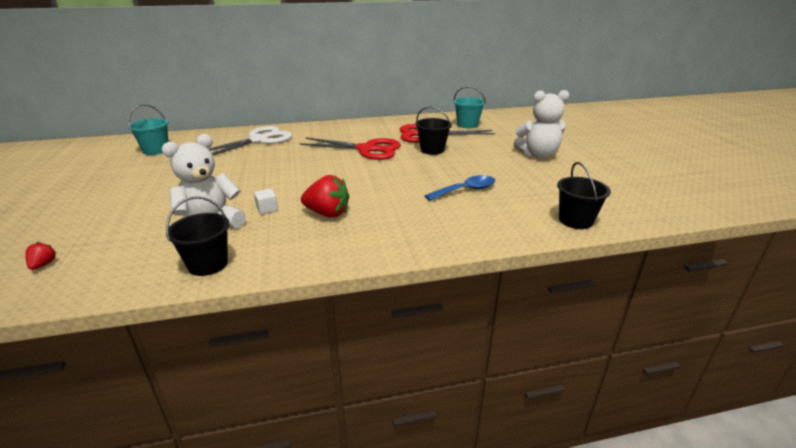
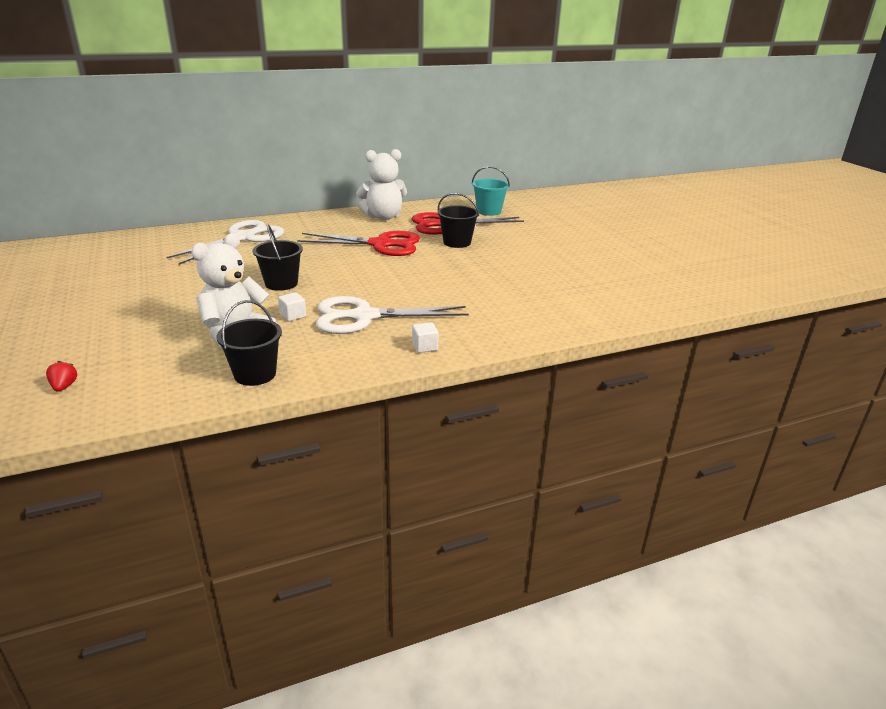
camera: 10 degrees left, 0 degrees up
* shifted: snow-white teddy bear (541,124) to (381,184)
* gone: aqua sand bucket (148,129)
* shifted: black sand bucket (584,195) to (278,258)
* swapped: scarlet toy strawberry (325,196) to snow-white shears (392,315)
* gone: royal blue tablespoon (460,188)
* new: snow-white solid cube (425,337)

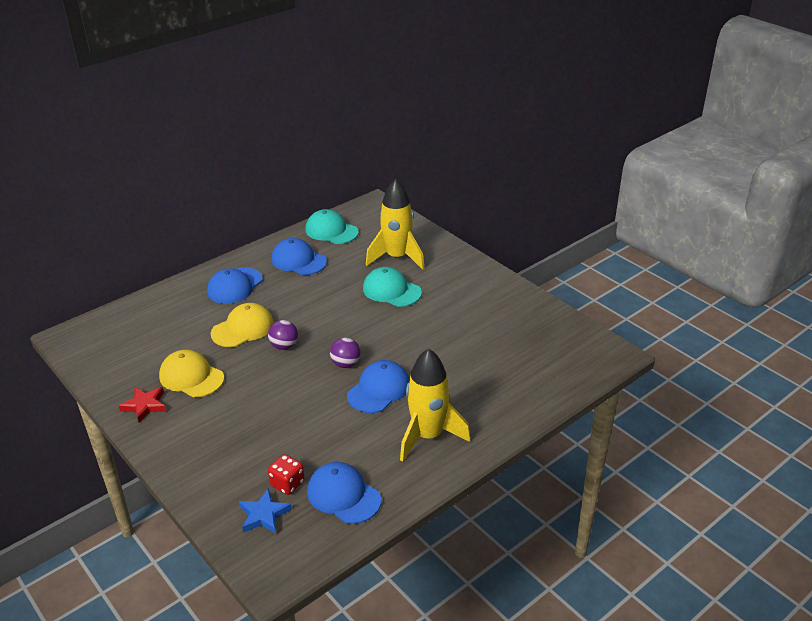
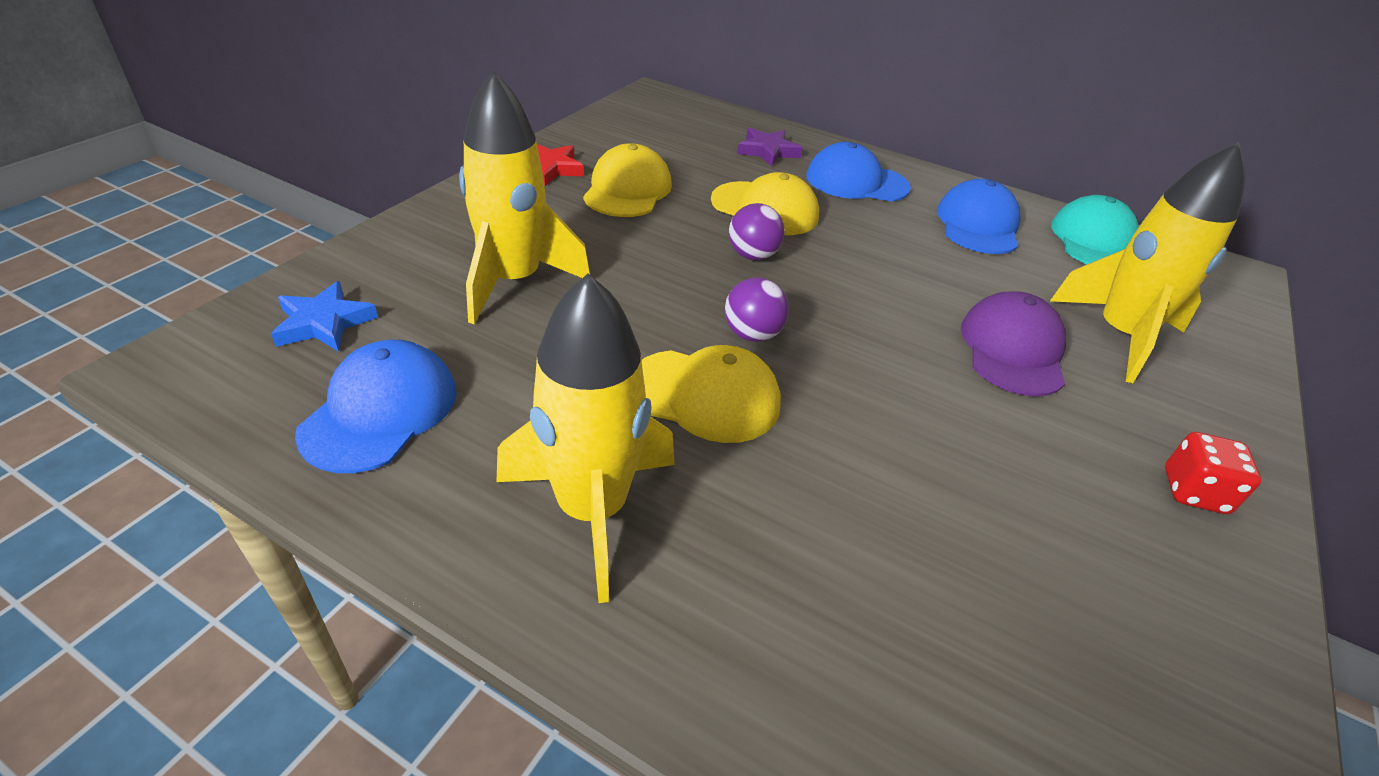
camera: 65 degrees right, 5 degrees up
* repainted: aqua peaked cap (392,287) to violet peaked cap (1013,343)
* repainted: royal blue peaked cap (378,386) to bright yellow peaked cap (711,394)
* shifted: scarlet game die (286,474) to (1213,473)
* new: bright yellow toy rocket (524,197)
* new: violet star (770,147)

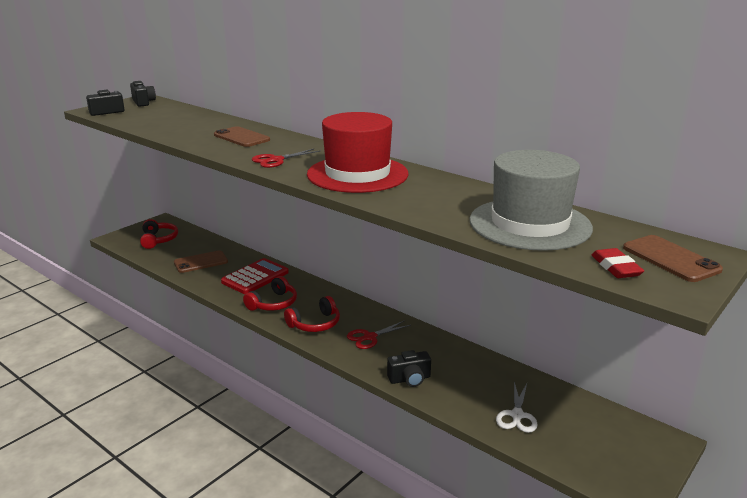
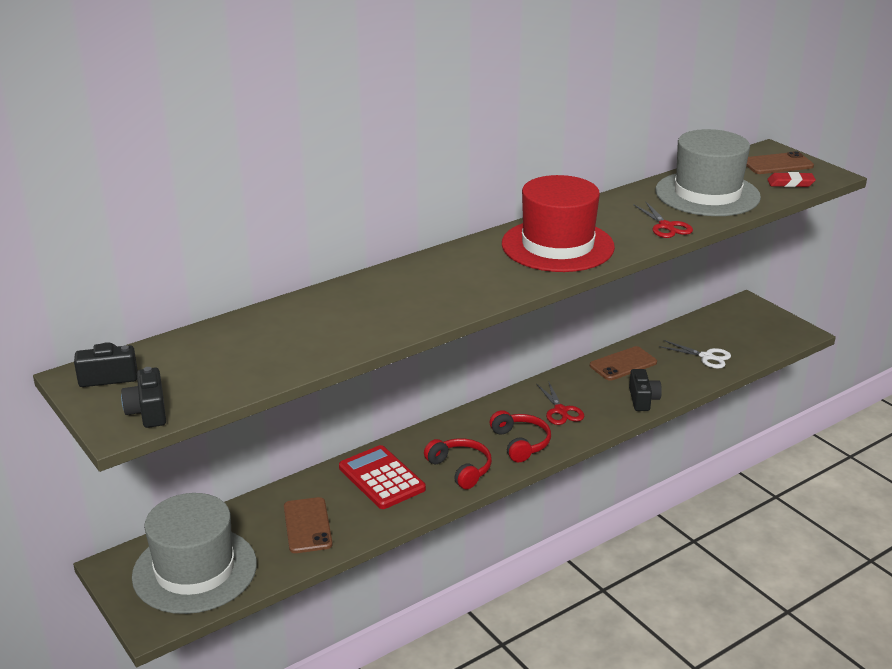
camera: 75 degrees left, 5 degrees up
* shifted: russet phone (242,136) to (623,363)
* shifted: scarlet shears (286,158) to (663,220)
* swapped: scarlet headphones (159,234) to grey tall hat (194,553)

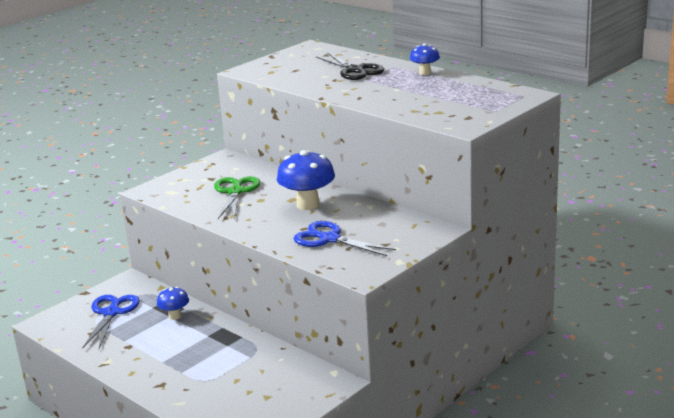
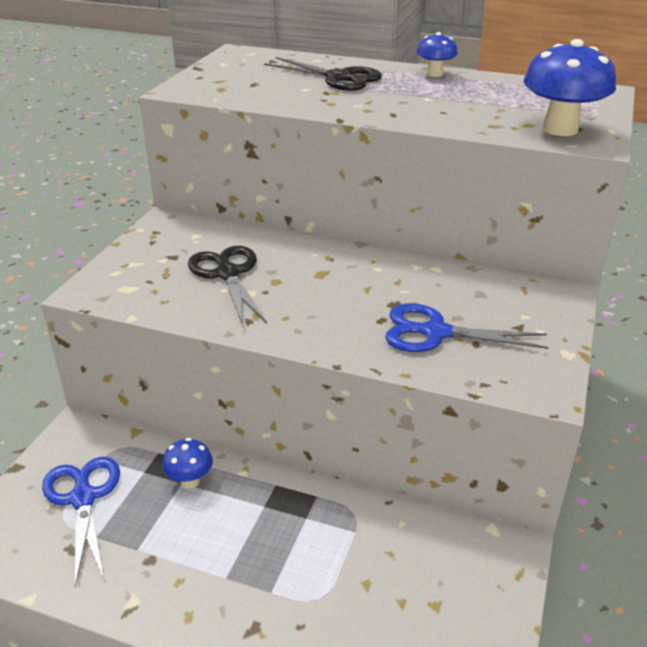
camera: 25 degrees left, 10 degrees up
* shifted: royal blue mushroom (306,180) to (569,87)
* repainted: leaf-green shears (237,197) to black shears (227,286)

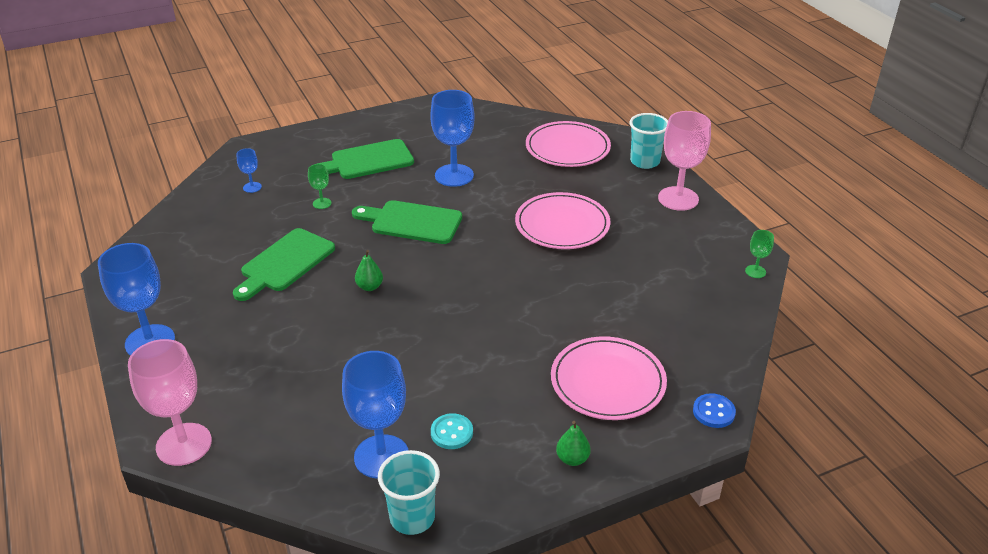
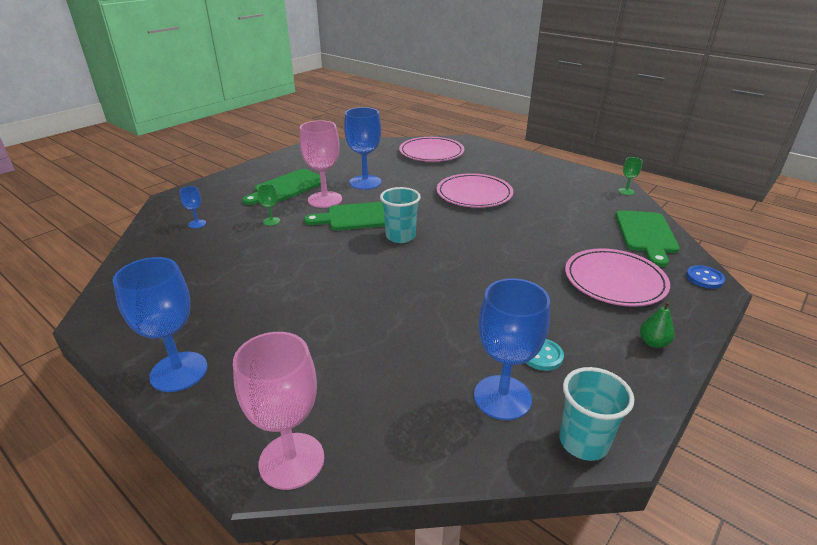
camera: 25 degrees left, 5 degrees down
* shifted: rose-pink chalice (684,161) to (320,164)
* shifted: aqua beaker (649,141) to (400,215)
* shifted: leaf-green bread board (284,264) to (647,238)
* gone: leaf-green pear fruit (369,270)

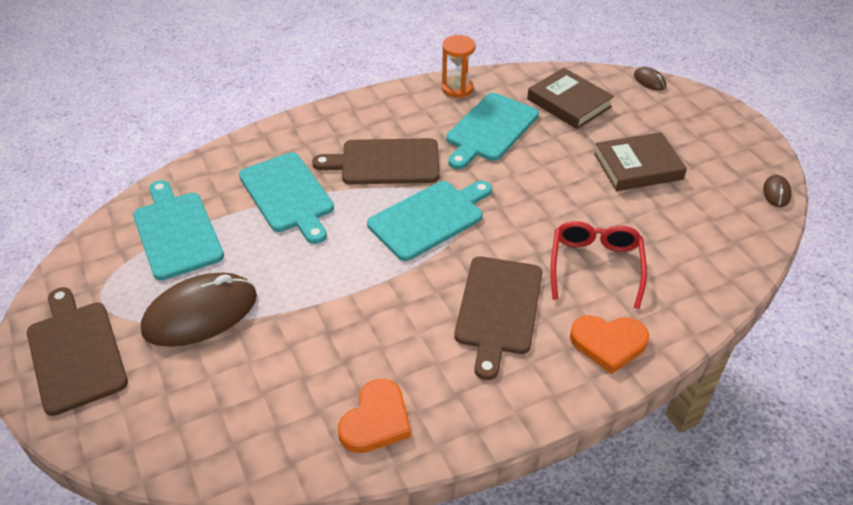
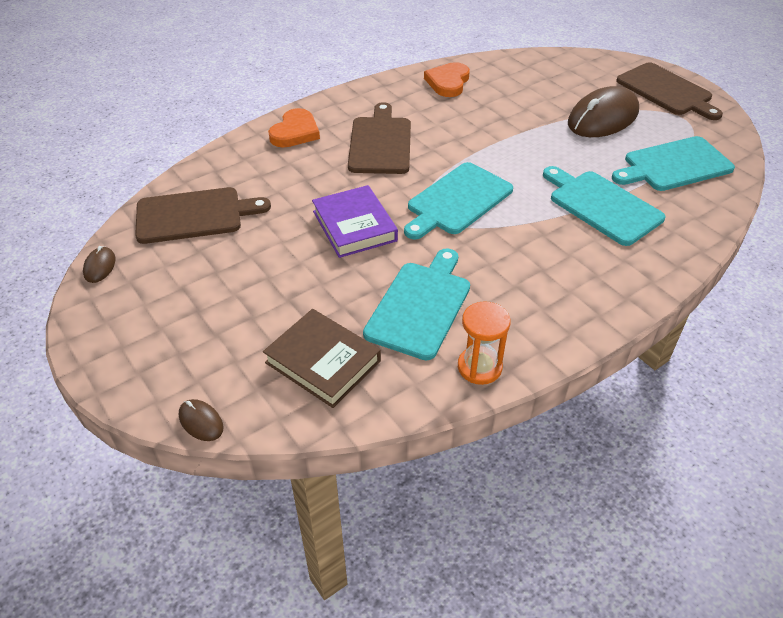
camera: 170 degrees right, 0 degrees up
* gone: russet book (640,161)
* shifted: russet bread board (376,161) to (203,215)
* rotated: aqua bread board (178,230) = (673,163) 105 degrees clockwise
* gone: scarlet spectacles (599,265)
* rotated: orange heart (609,344) = (294,127) 120 degrees clockwise
* new: violet book (355,221)

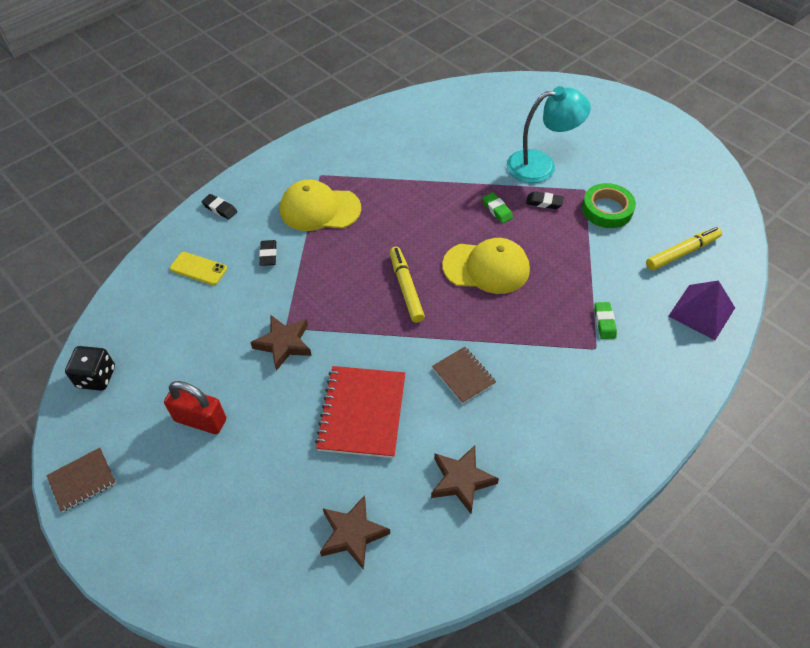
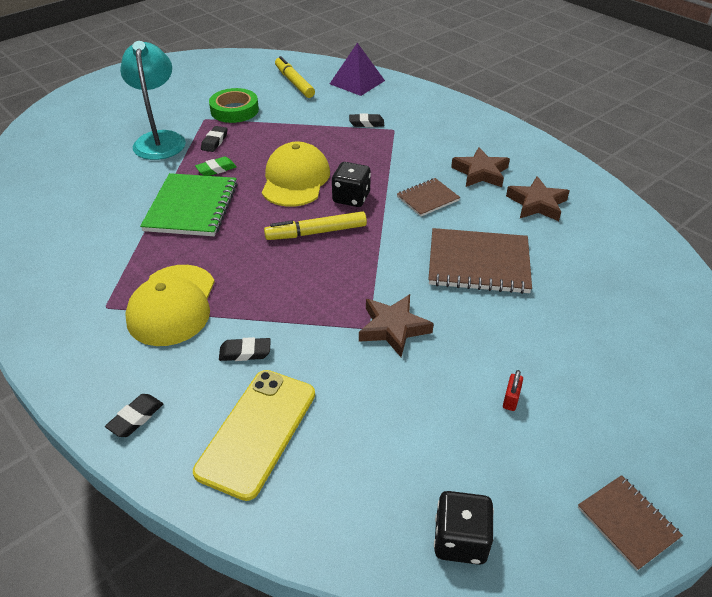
camera: 90 degrees left, 10 degrees down
* scaled: bright yellow phone (198,268) = (254,435) x1.72
* repainted: leaf-green gum eraser (605,320) to black gum eraser (366,120)
* repainted: scarlet exercise book (360,412) to russet exercise book (480,261)
* scaled: scarlet padlock (195,407) = (513,390) x0.46
* shifted: russet star (355,532) to (480,167)
* new: black game die (351,184)
* new: leaf-green exercise book (189,204)

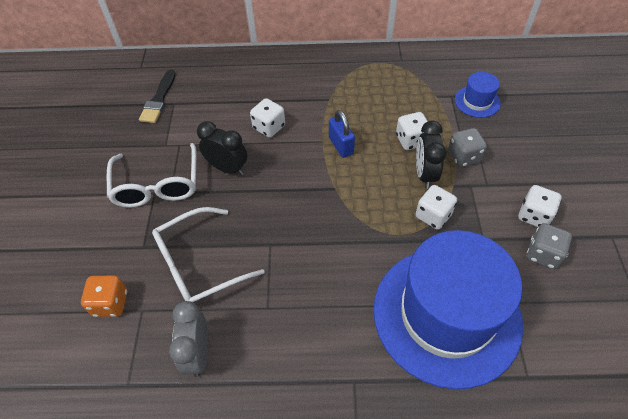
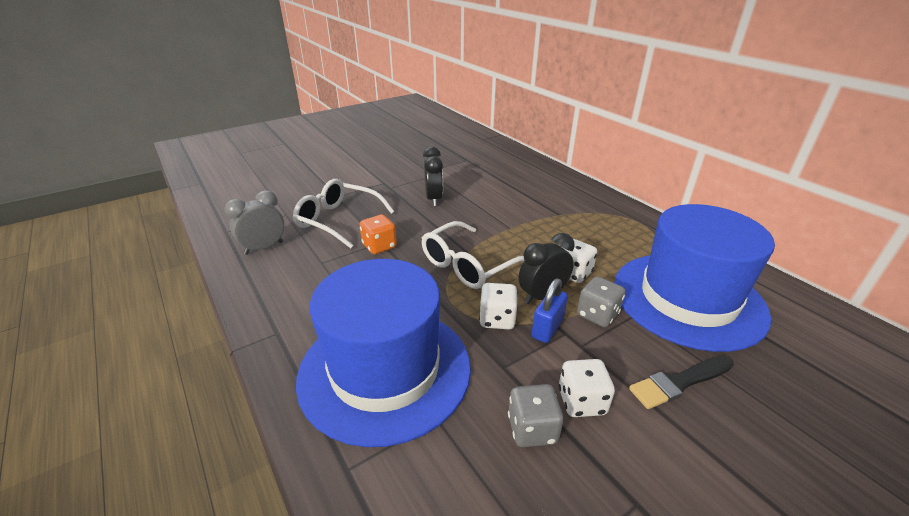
camera: 55 degrees right, 20 degrees down
* shifted: black paint brush (157,96) to (681,382)
* scaled: royal blue tall hat (478,95) = (694,278) x2.46
* gone: snow-white game die (267,118)
* shifted: royal blue padlock (342,134) to (550,311)
* shifted: snow-white spectacles (151,175) to (473,255)
* shifted: orange game die (104,296) to (378,234)

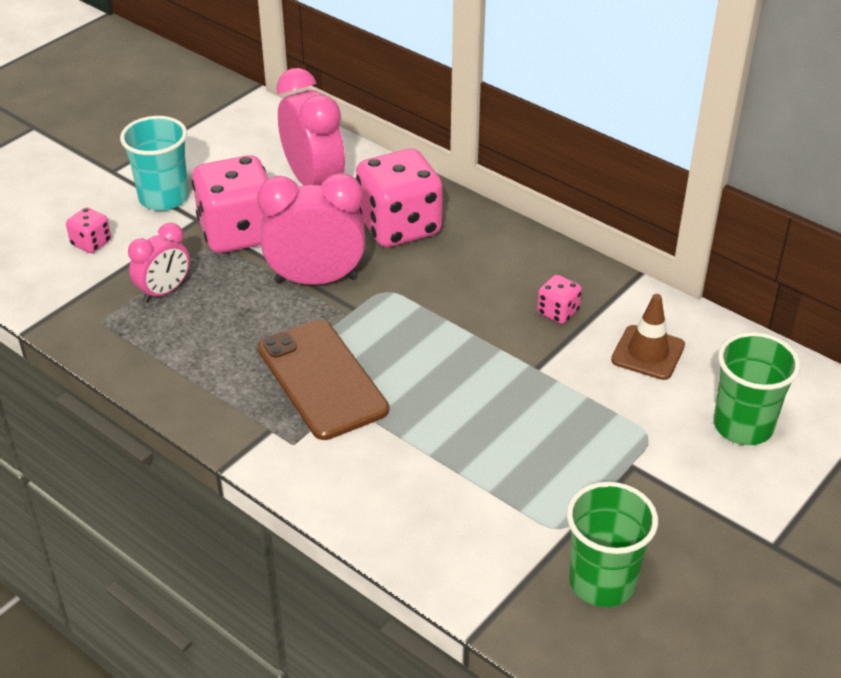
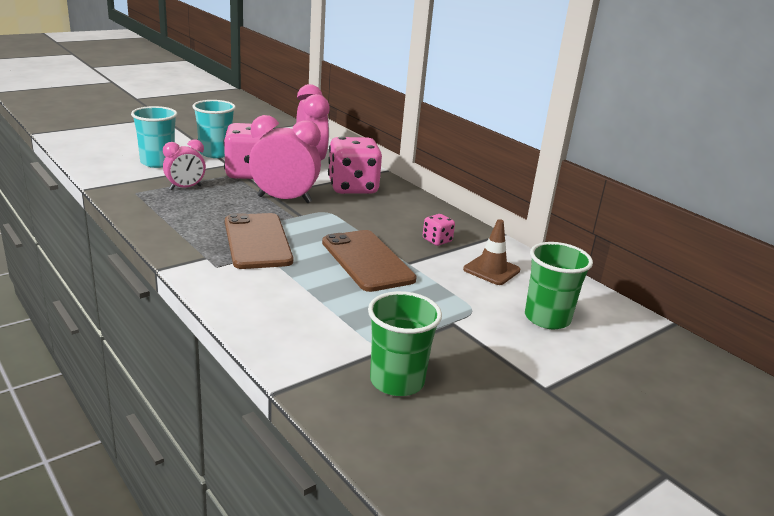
camera: 10 degrees right, 15 degrees down
* swapped: rose-pink game die (88,230) to aqua beaker (154,137)
* new: russet phone (369,261)

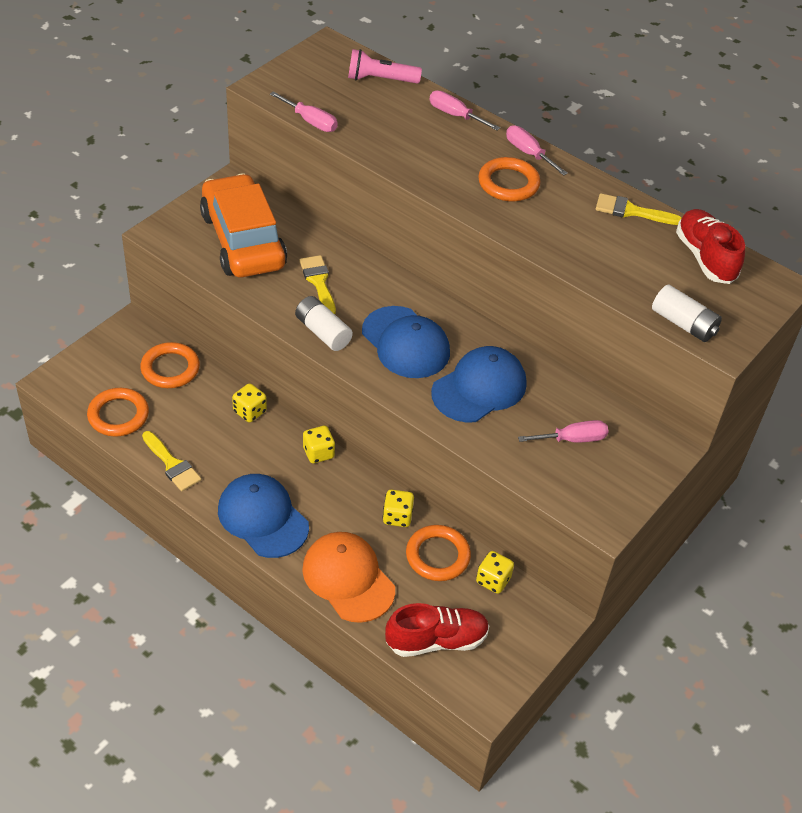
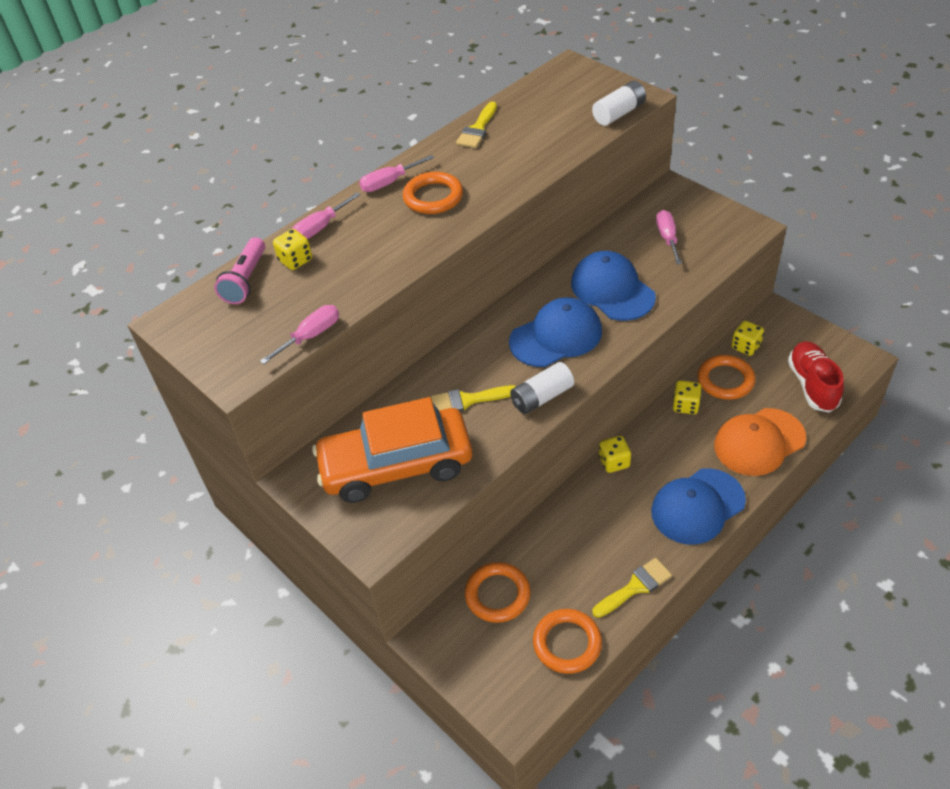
camera: 75 degrees left, 0 degrees up
* gone: scarlet shoe (710,246)
* shifted: bright yellow game die (249,402) to (292,249)

